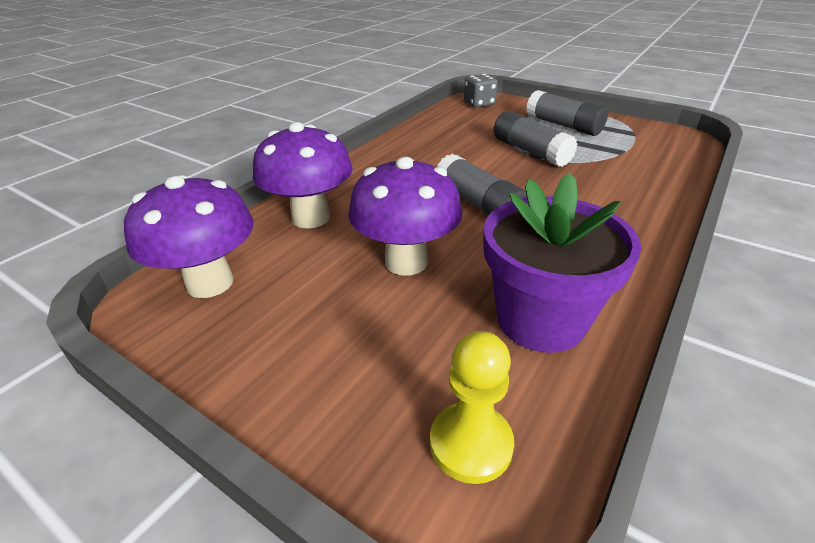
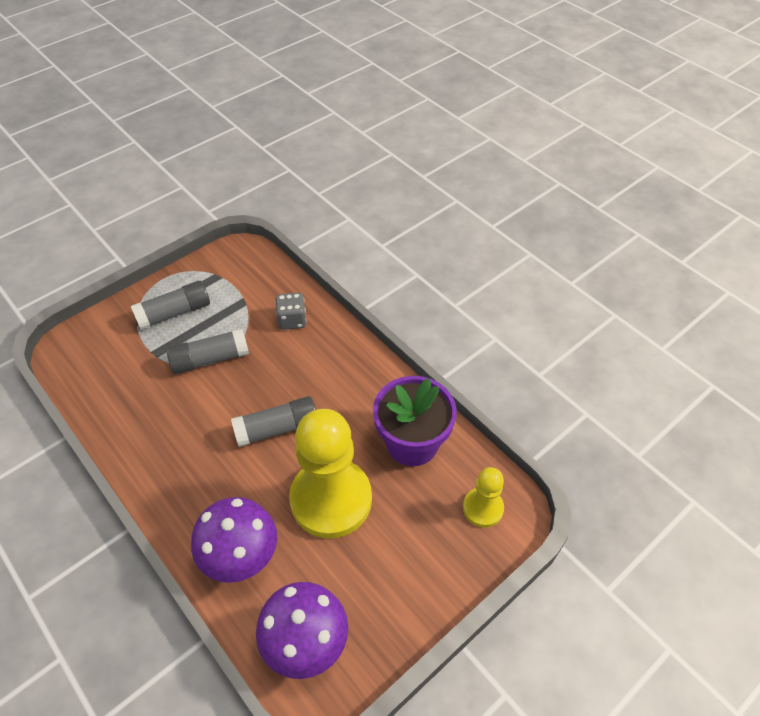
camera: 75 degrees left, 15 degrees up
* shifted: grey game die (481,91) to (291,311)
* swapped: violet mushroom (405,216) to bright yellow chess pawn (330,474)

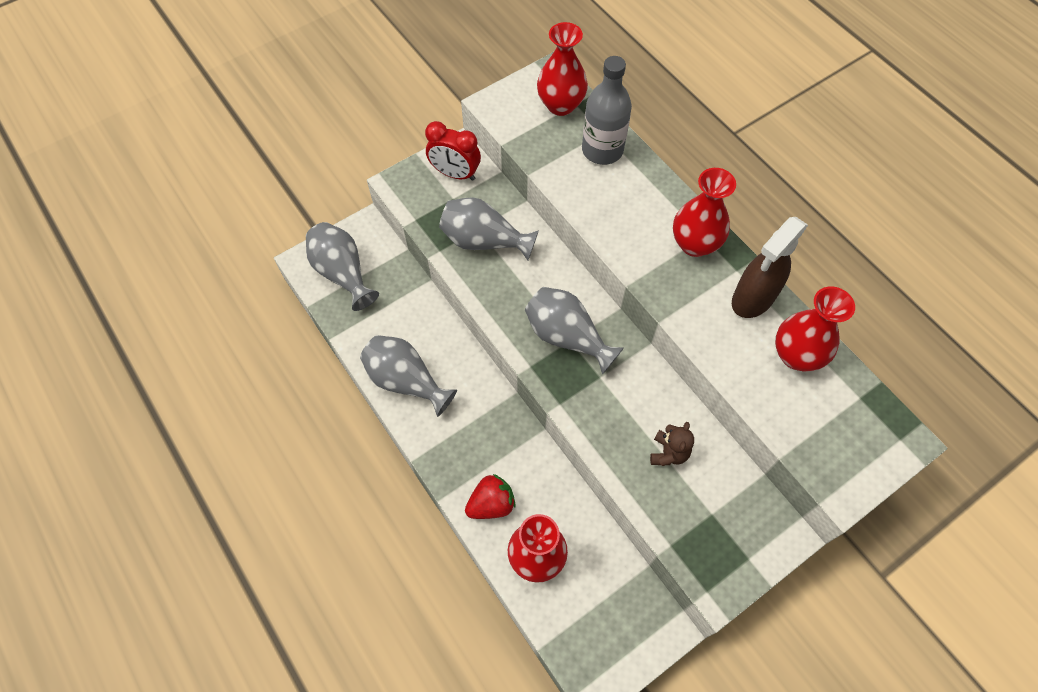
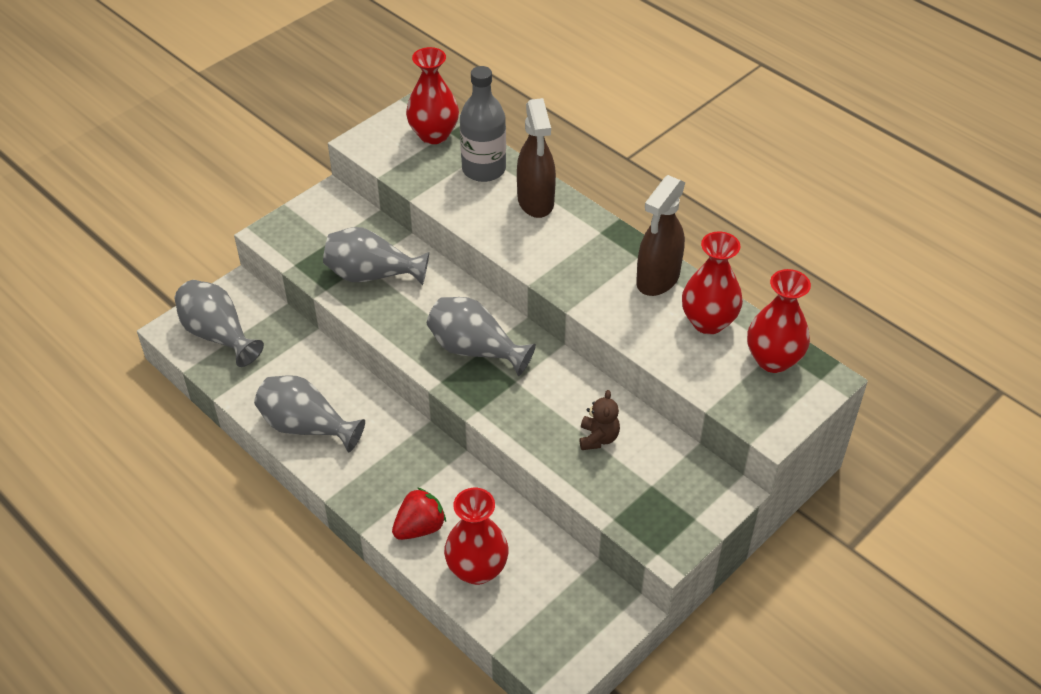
camera: 10 degrees left, 15 degrees down
* gone: scarlet alarm clock (453,151)
* shifted: scarlet vase (704,212) to (779,321)
* new: russet sprayer (536,158)

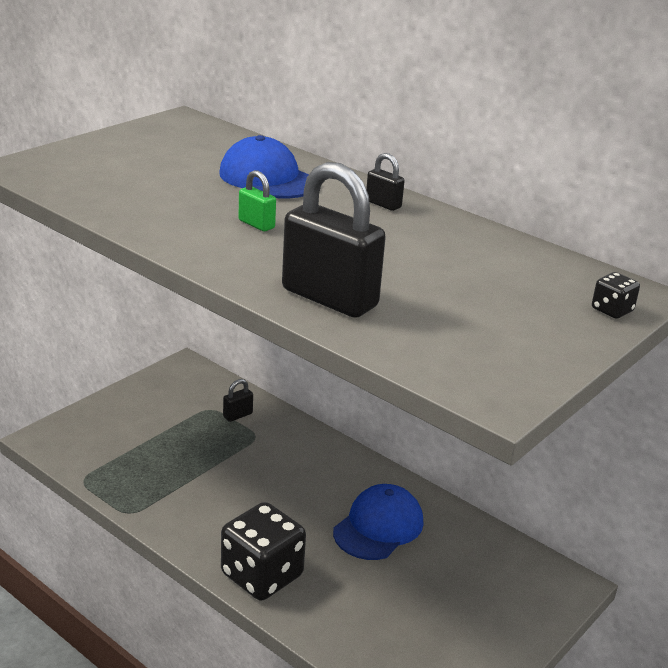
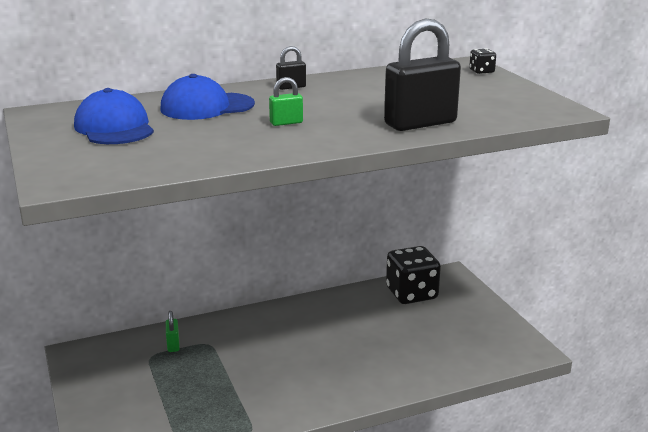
camera: 60 degrees left, 5 degrees down
* repainted: black padlock (238,400) to leaf-green padlock (173,331)
* shifted: royal blue peaked cap (378,522) to (114,116)
* shifted: black game die (263,551) to (413,275)

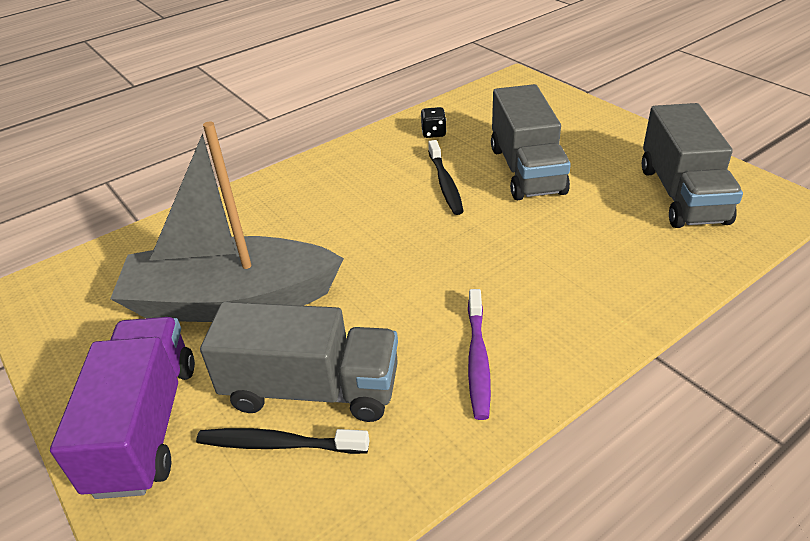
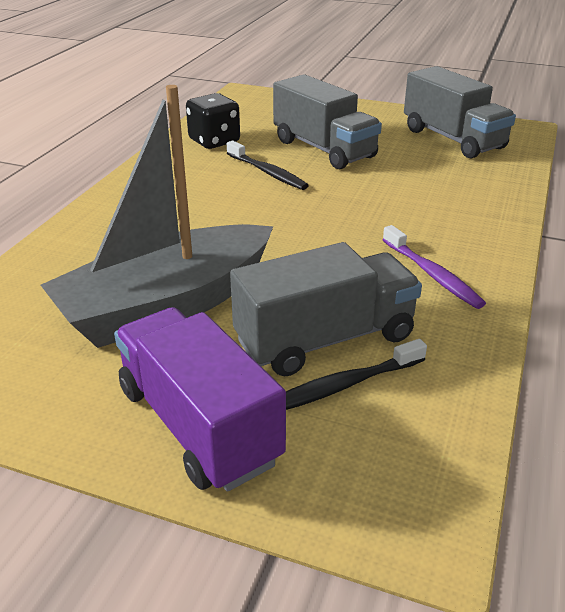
camera: 35 degrees left, 5 degrees down
* scaled: black game die (433,122) = (213,121) x1.81

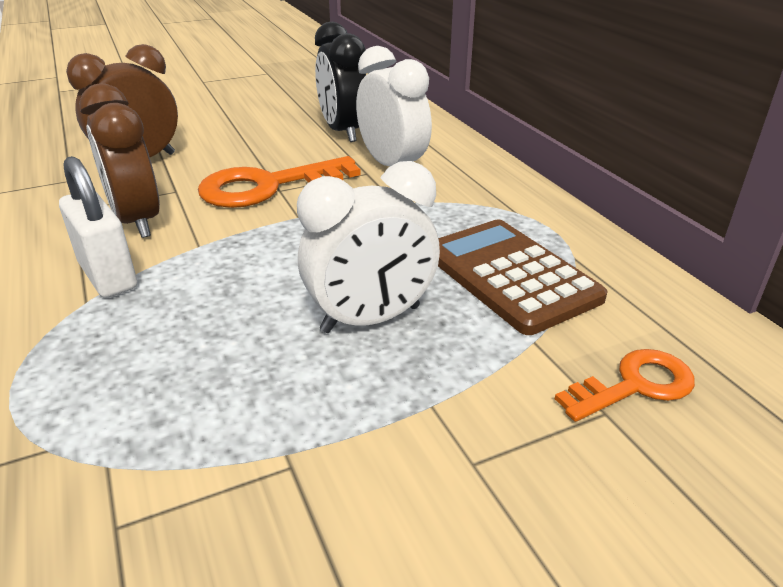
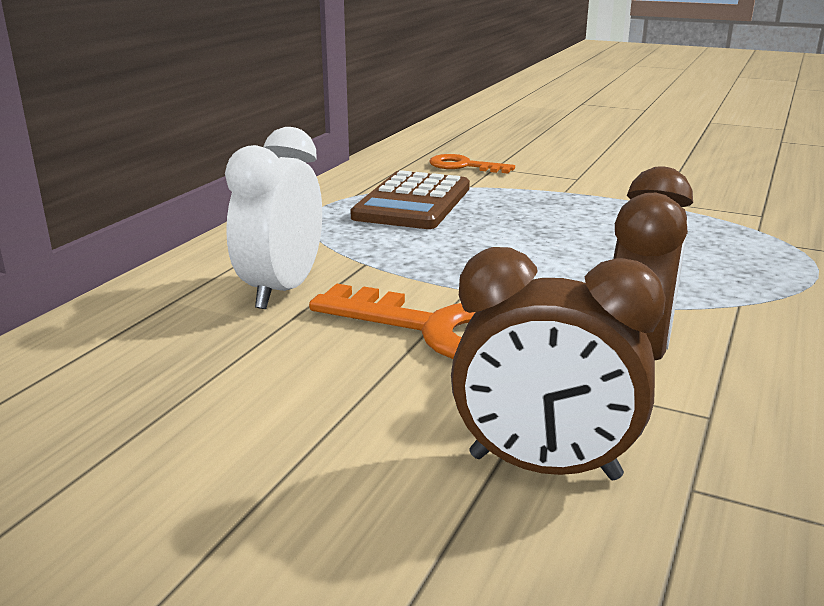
camera: 130 degrees left, 10 degrees down
* gone: black alarm clock (340,82)
* gone: snow-white padlock (98,227)
* gone: snow-white alarm clock (368,247)

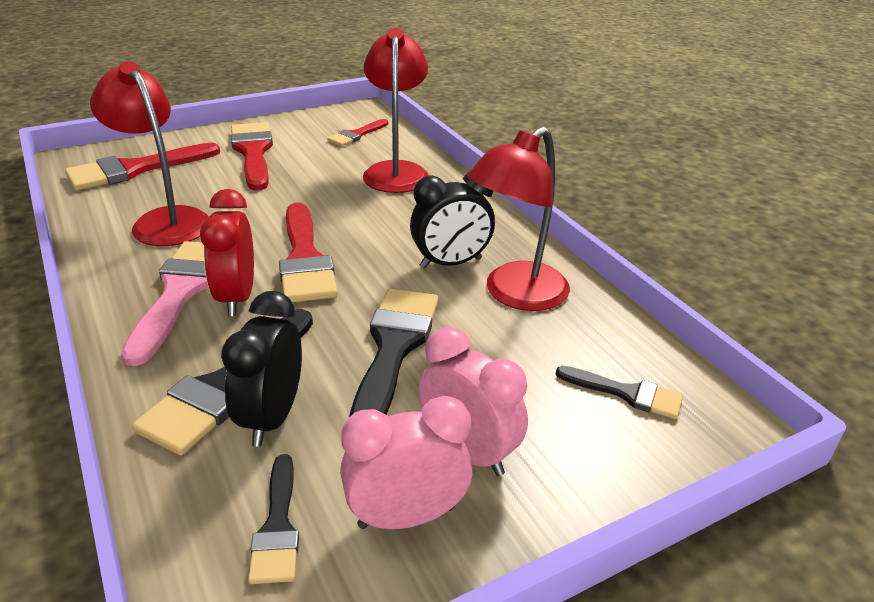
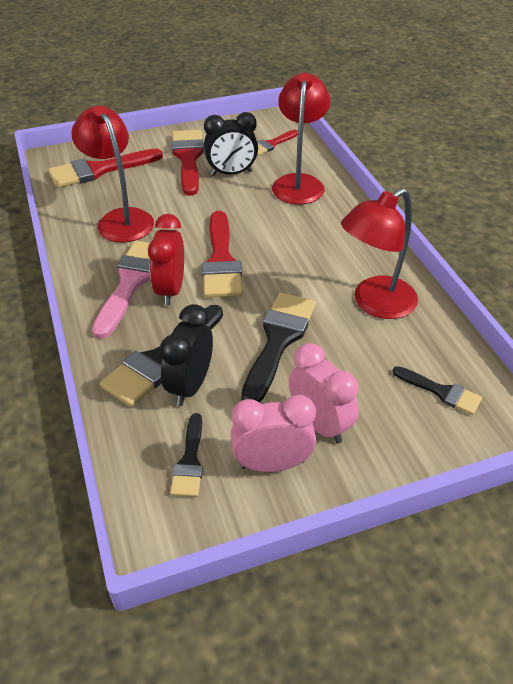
camera: 10 degrees right, 10 degrees up
* shifted: black alarm clock (452,220) to (231,144)

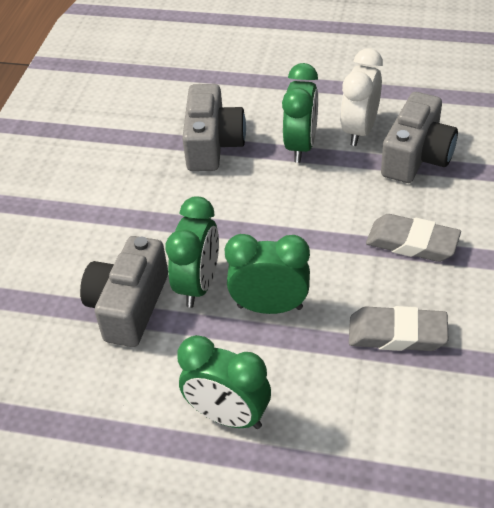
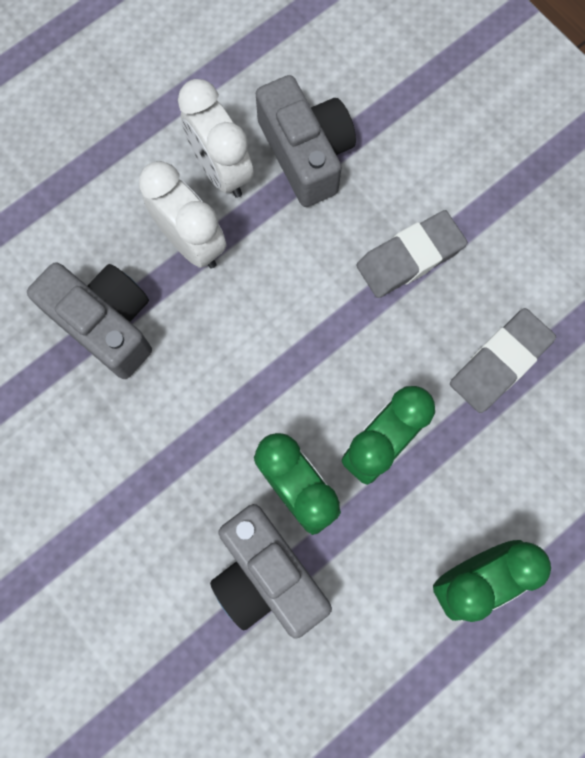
camera: 55 degrees left, 30 degrees up
* repainted: leaf-green alarm clock (300,113) to snow-white alarm clock (182,215)

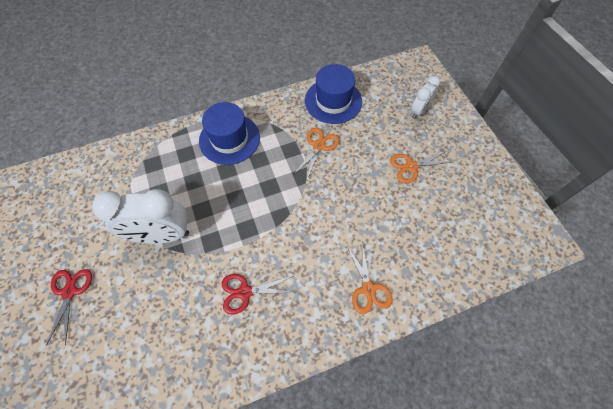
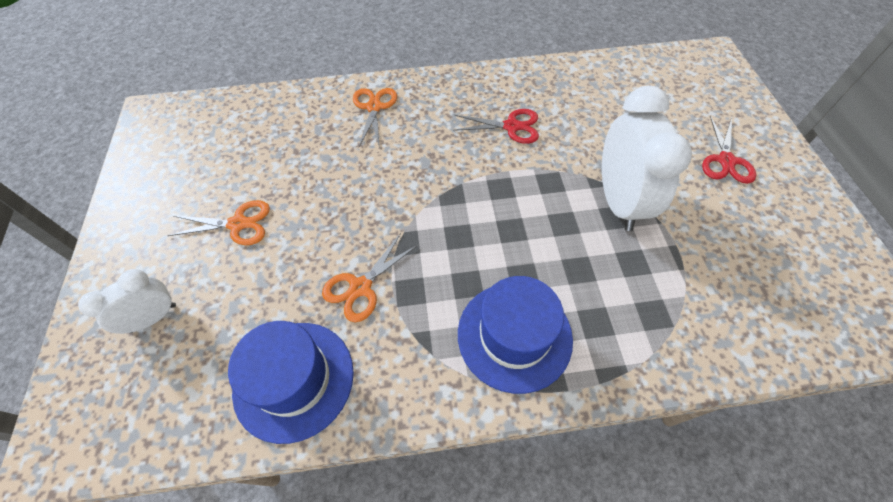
camera: 165 degrees left, 5 degrees down
* rotated: snow-white alarm clock (140,216) = (647,158) 75 degrees clockwise

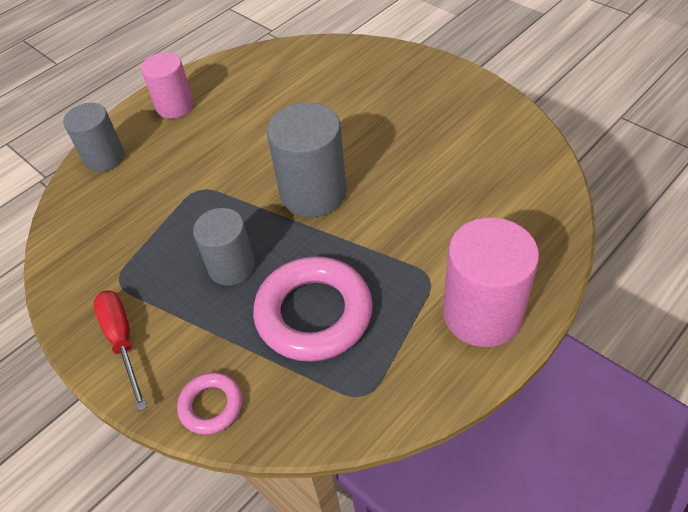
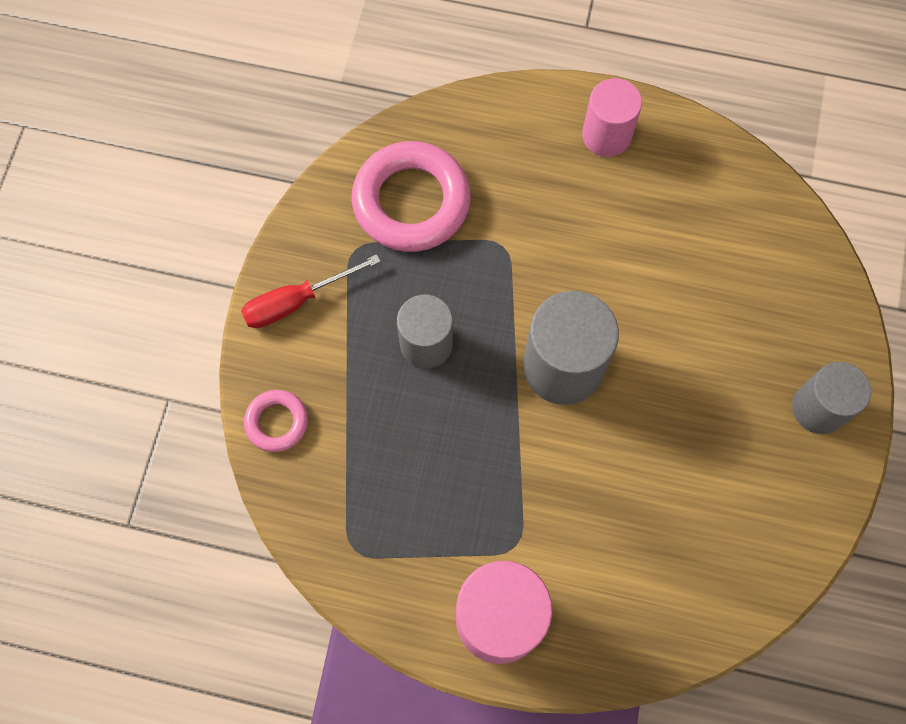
camera: 55 degrees right, 20 degrees up
* shifted: grey solid cylinder (94,137) to (831,398)
* shifted: rose-pink torus (313,309) to (411,196)
* rotated: scarlet hand screwdriver (120,350) = (311,291) 150 degrees counterclockwise

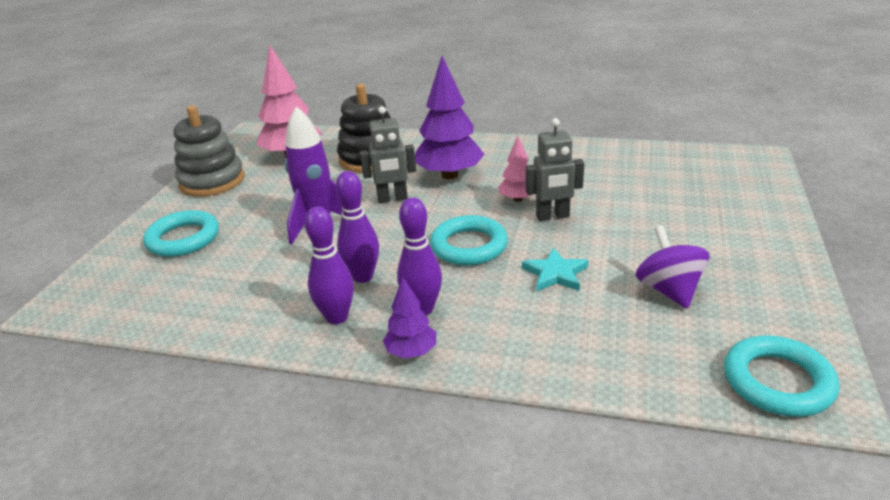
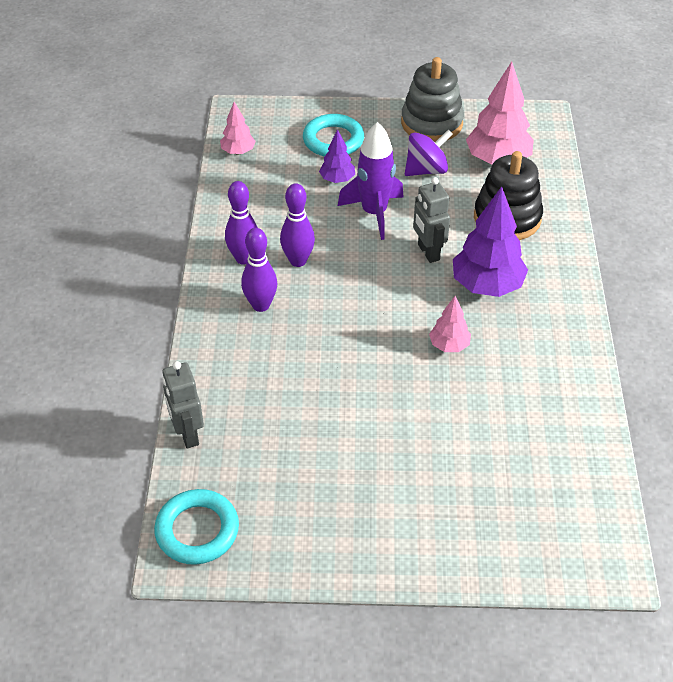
camera: 75 degrees right, 15 degrees up
* shifted: grey toy robot (555,169) to (183,404)
* gone: aqua torus (469,240)
* shifted: violet spinning top (672,267) to (429,152)
* gone: aqua star (555,269)
* shifted: violet tree (409,317) to (337,156)
* new: rose-pink tree (238,128)

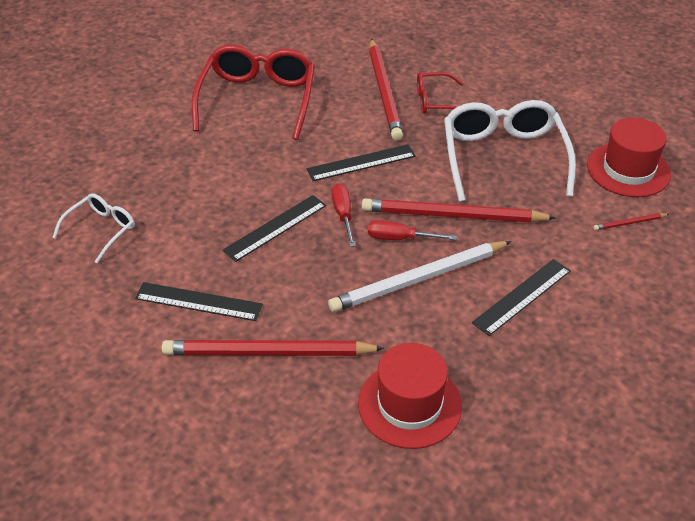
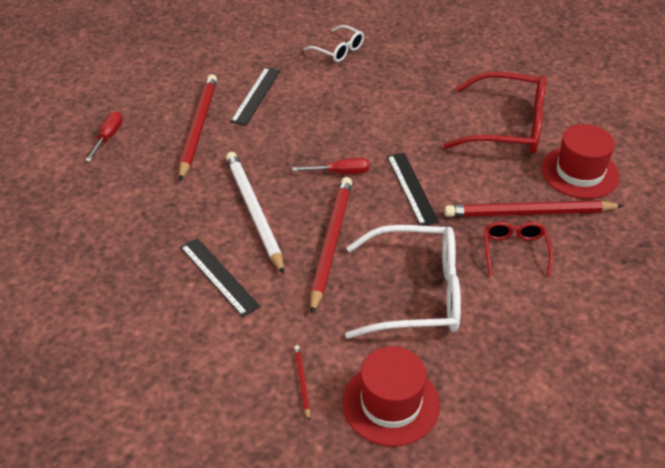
camera: 95 degrees right, 0 degrees up
* gone: black measuring stick (274,228)
* shifted: scarlet hand screwdriver (412,230) to (104,136)
* shifted: scarlet tall hat (410,396) to (580,161)

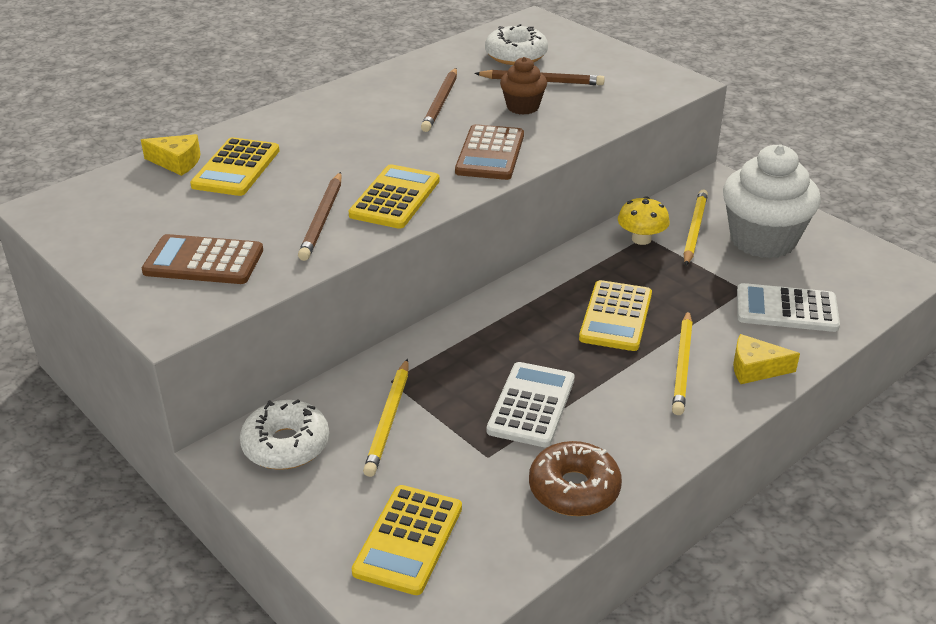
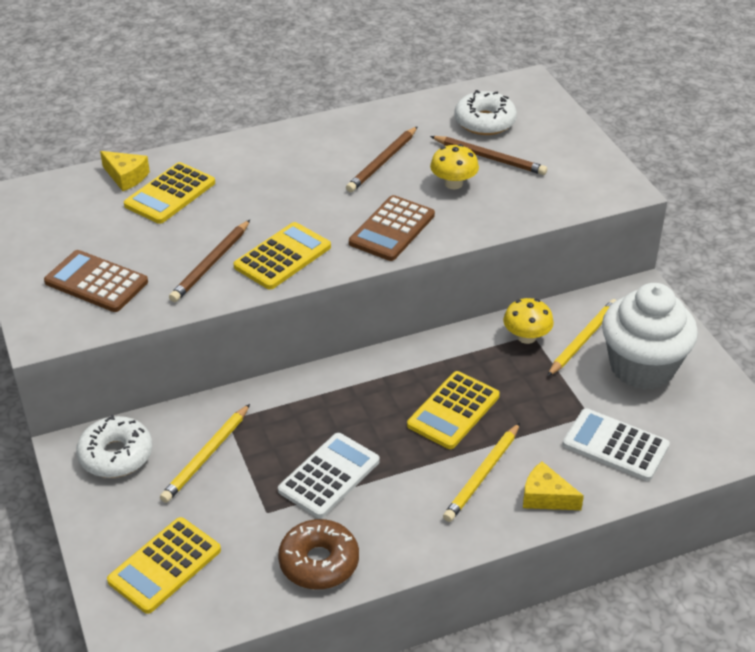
camera: 20 degrees right, 5 degrees up
* swapped: russet muffin (523,86) to bright yellow mushroom (454,166)

